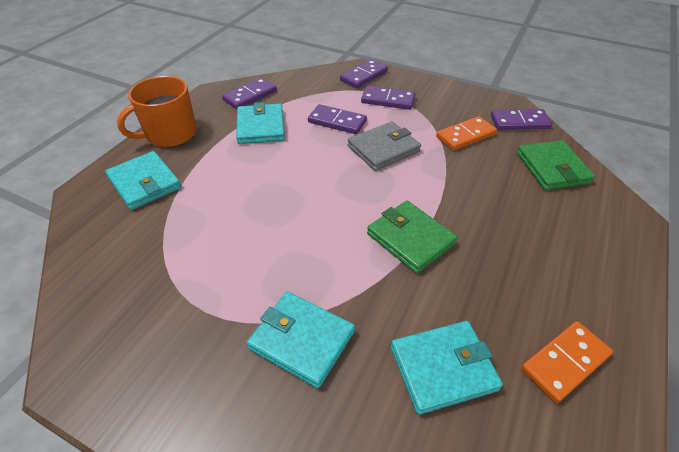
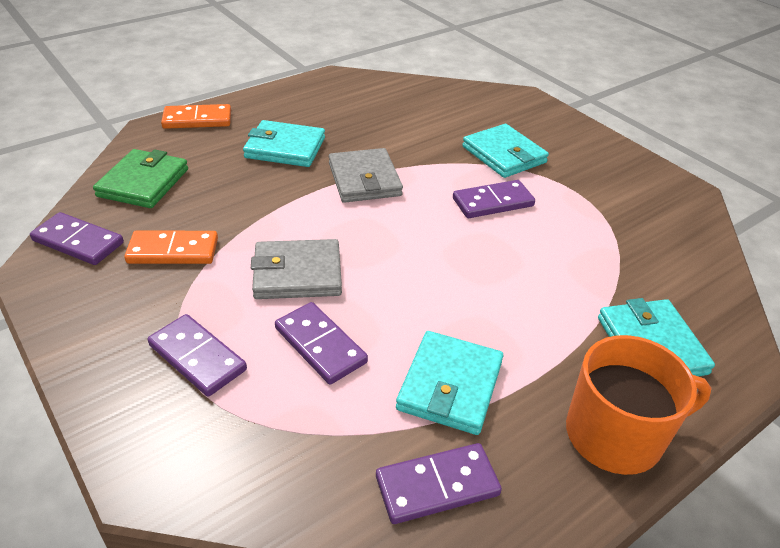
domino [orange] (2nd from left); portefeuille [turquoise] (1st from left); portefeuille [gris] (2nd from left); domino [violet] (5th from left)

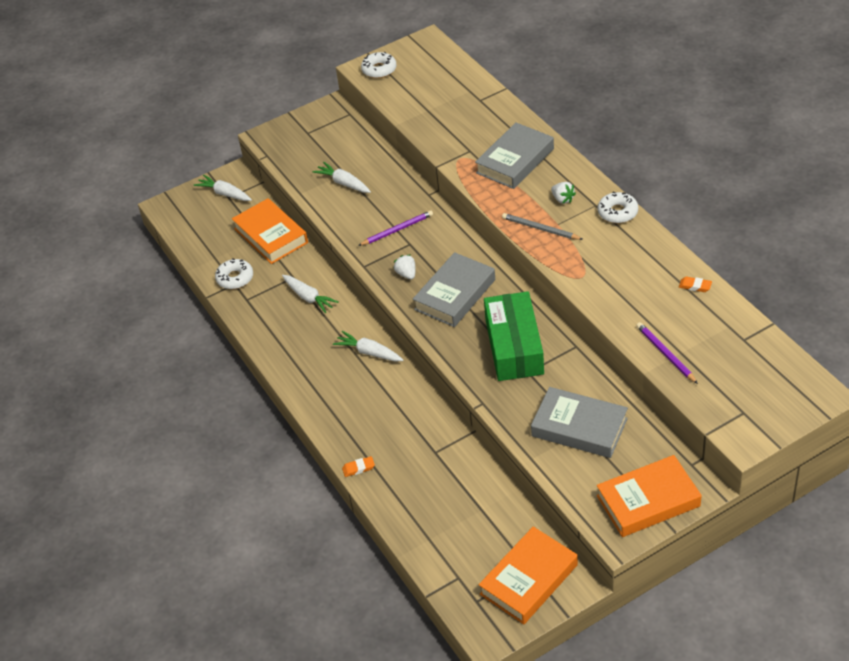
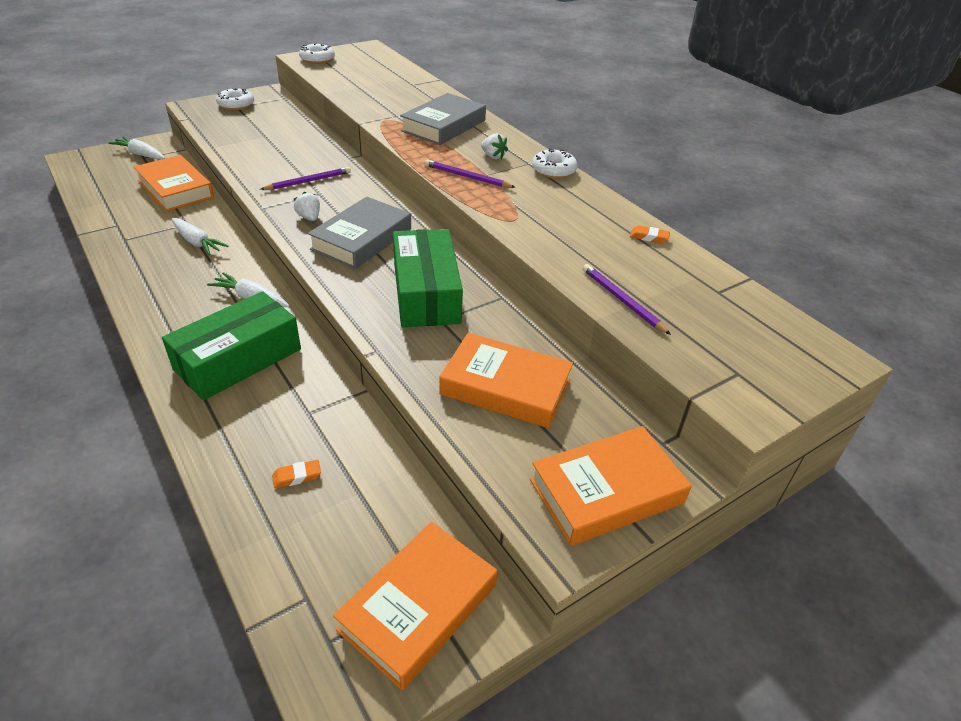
boîte [vert] (1st from left); beignet [blanc] (1st from left); gomme [orange] (1st from left); crayon [violet] (2nd from left); livre [orange] (3rd from left); carotte [blanc] (3rd from left in the first image)

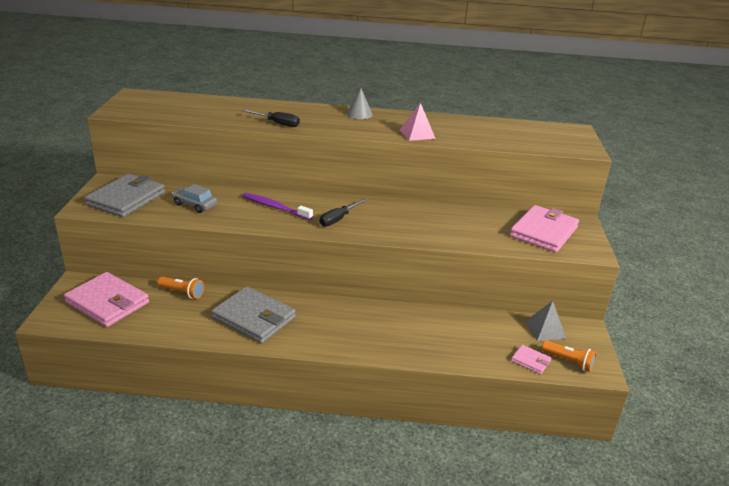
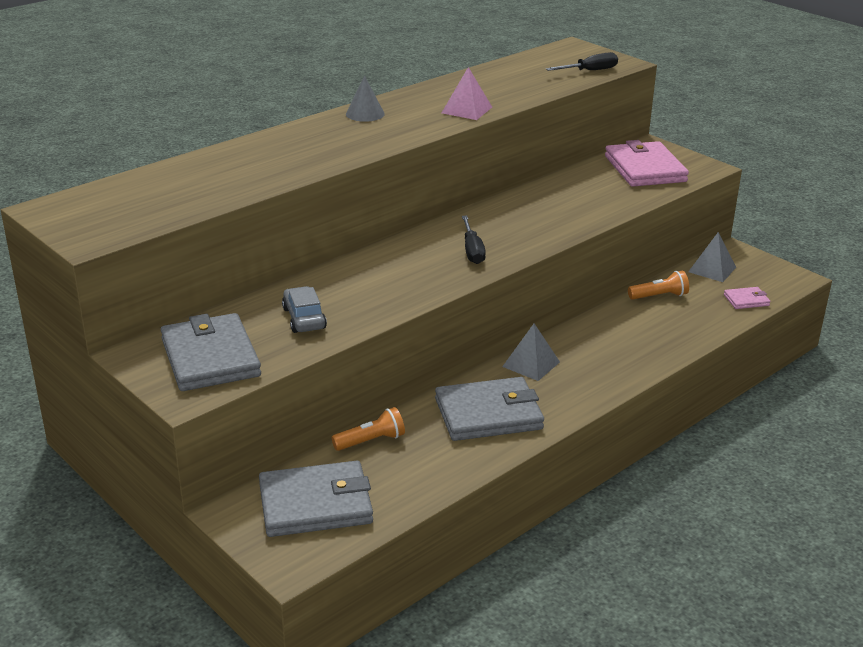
portefeuille [gris] (2nd from left); voiture [gris]; pyramide [gris] (1st from left); tournevis [noir] (2nd from left); lampe de poche [orange] (2nd from left); brosse à dents [violet]

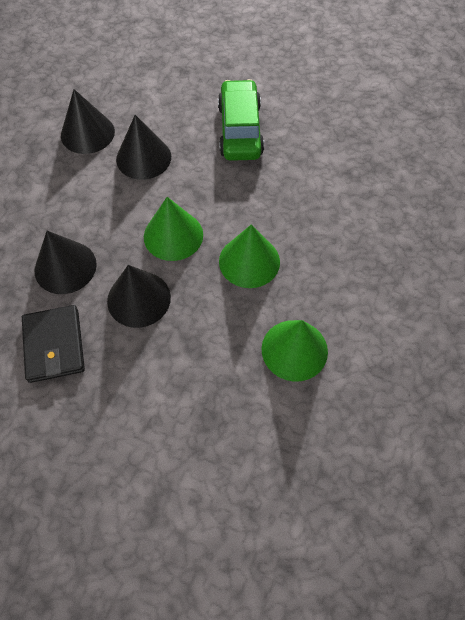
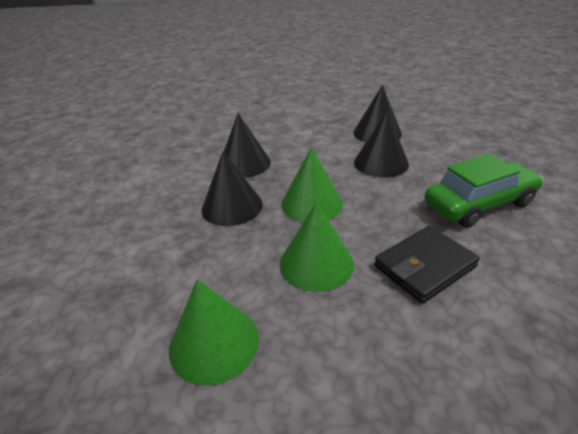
portefeuille [noir]

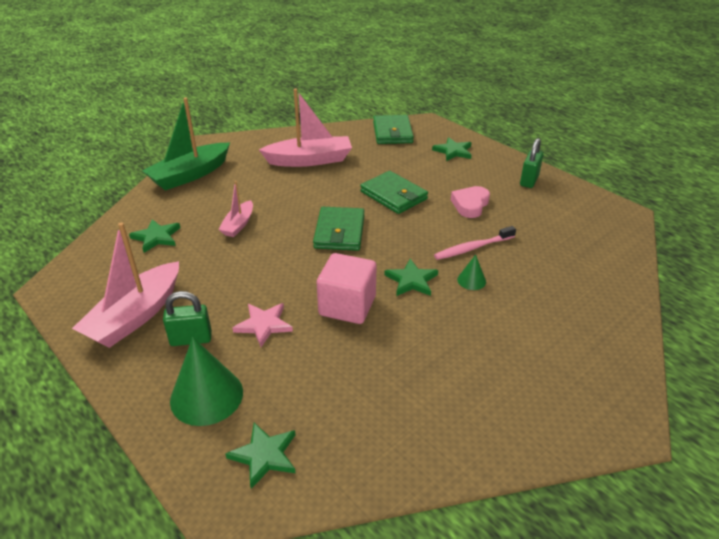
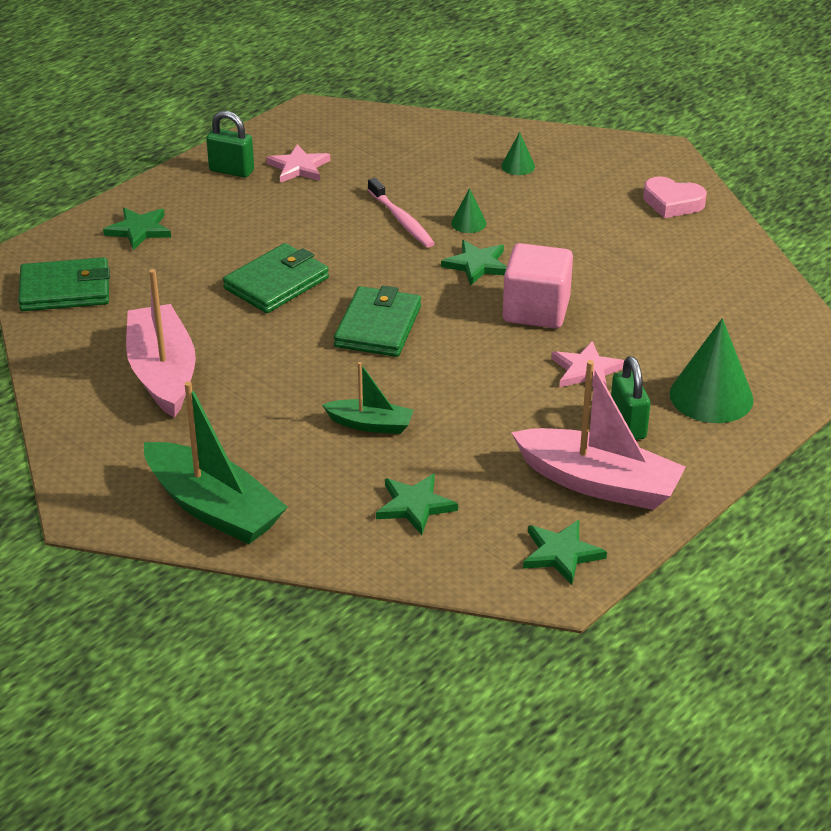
étoile [rose] (1st from left); bateau [vert] (2nd from left); portefeuille [vert] (3rd from left); cône [vert] (2nd from left); étoile [vert] (4th from left); cœur [rose]

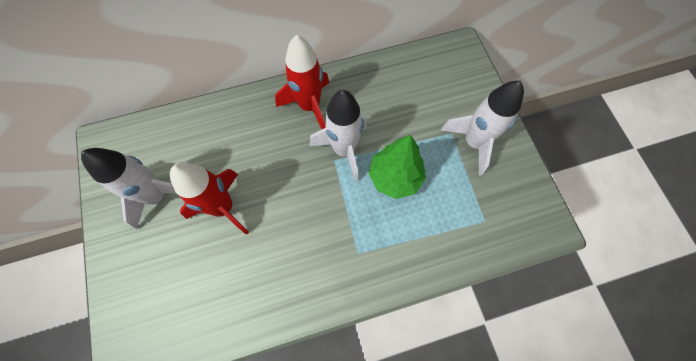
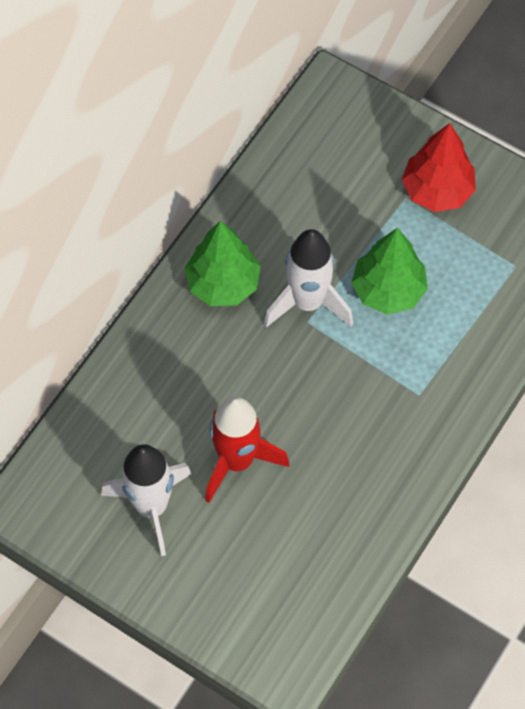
arbre [vert] (1st from left); arbre [rouge]

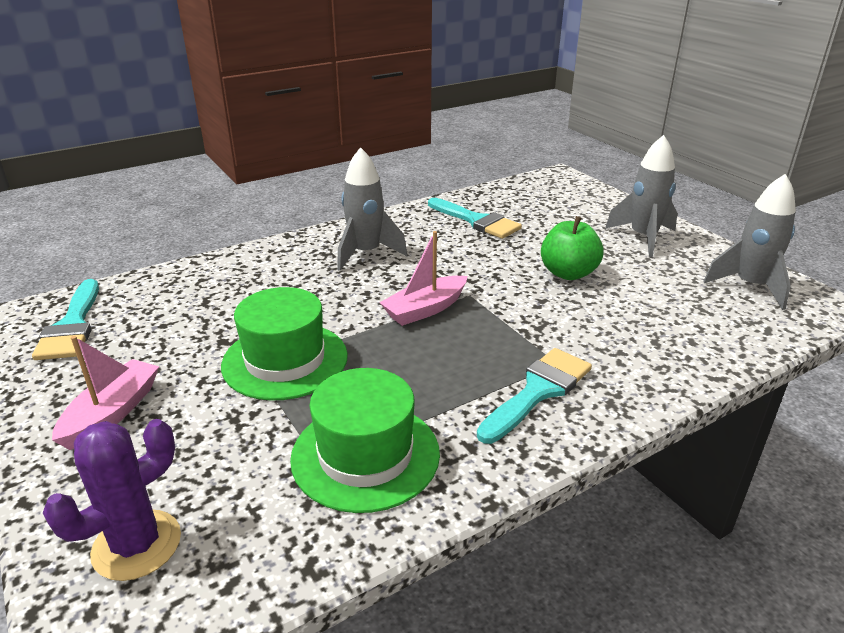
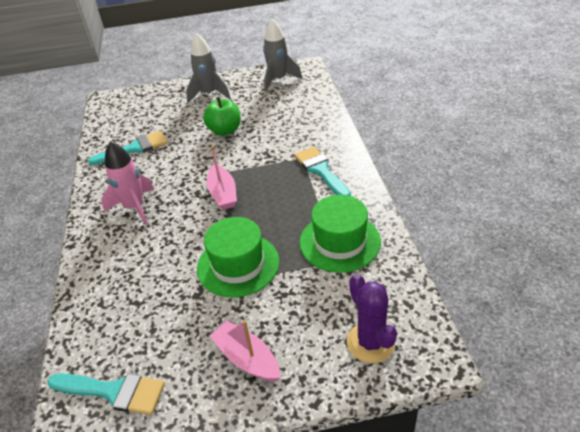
fusée [rose]

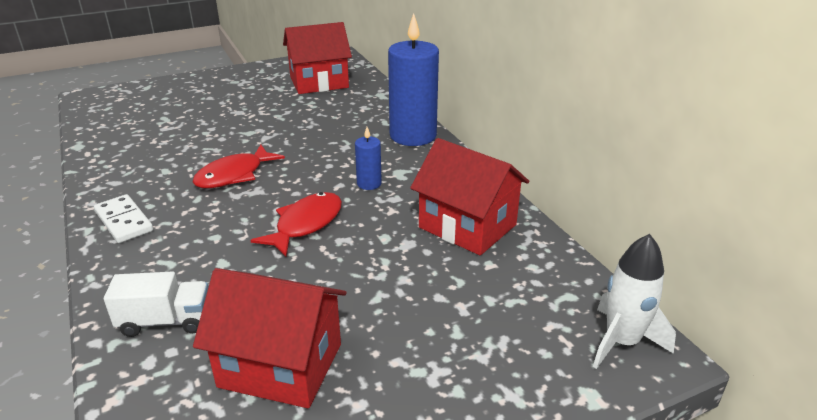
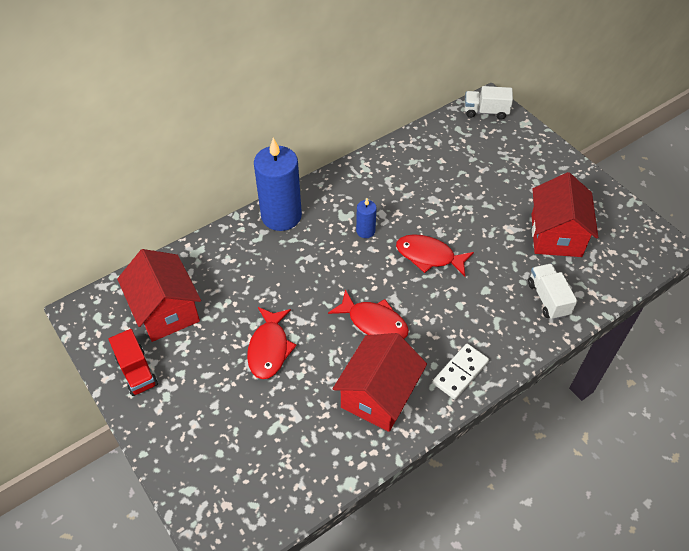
camion [rouge]; poisson [rouge] (1st from left); maison [rouge] (2nd from left); camion [blanc] (1st from left)

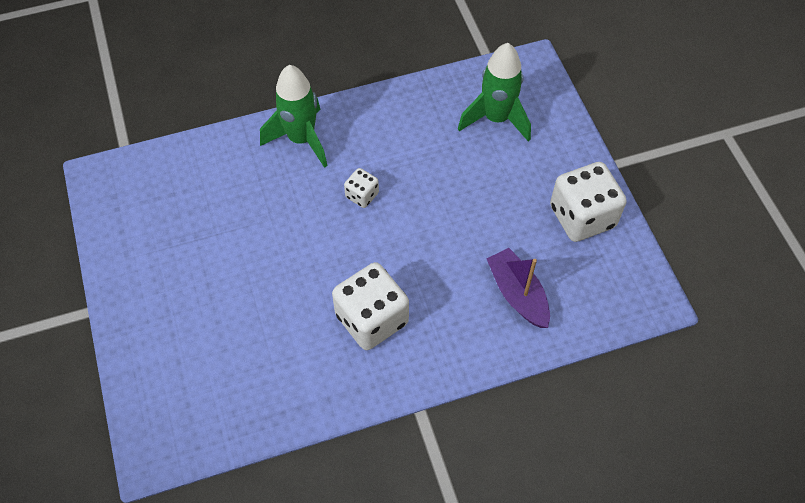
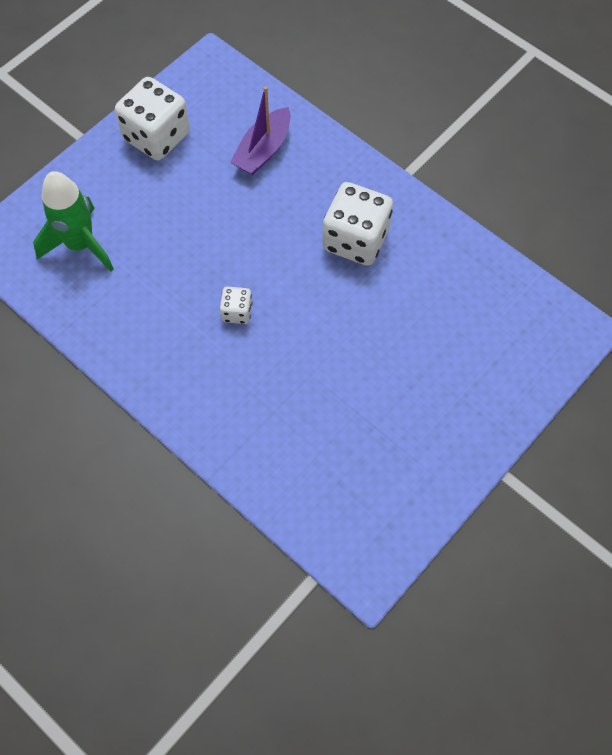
fusée [vert] (1st from left in the first image)

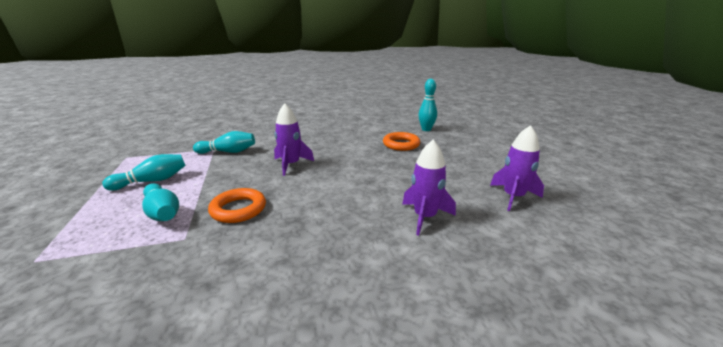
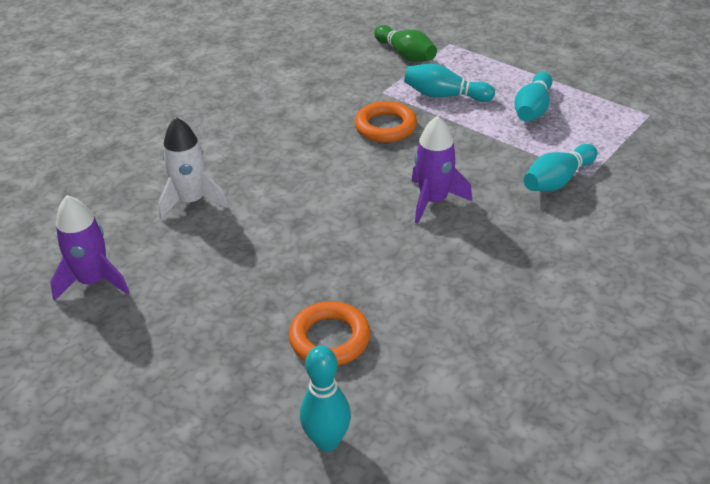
fusée [blanc]; quille [vert]

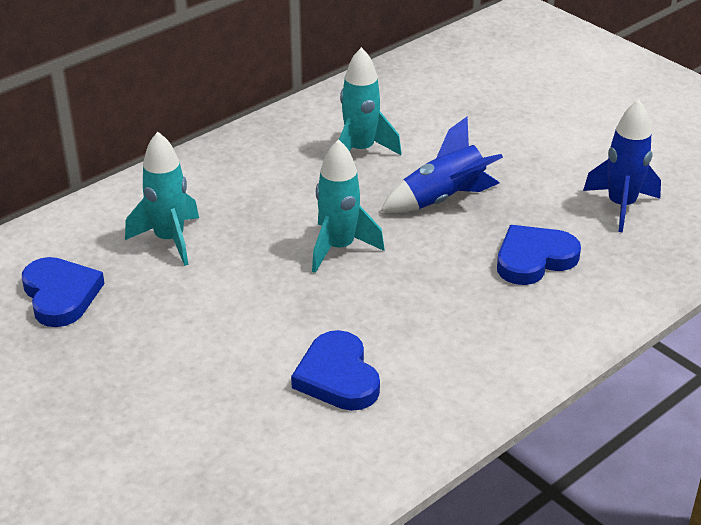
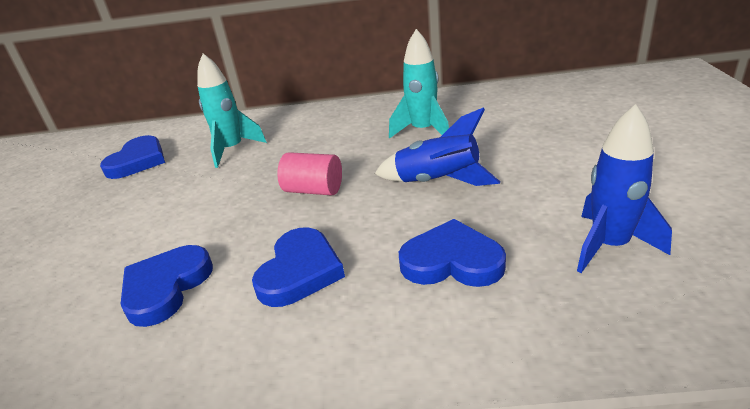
cœur [bleu] (3rd from left); cylindre [rose]

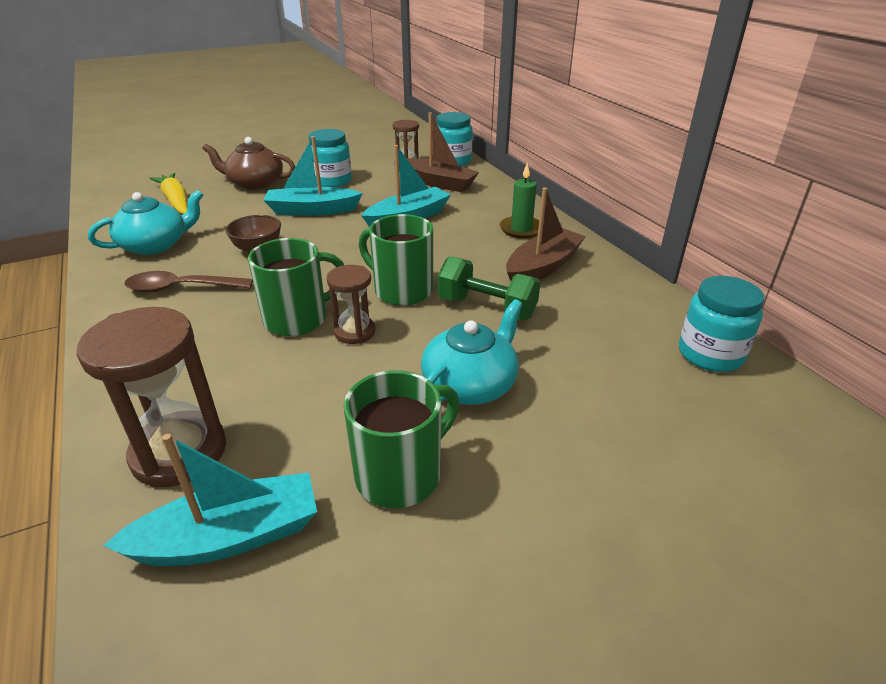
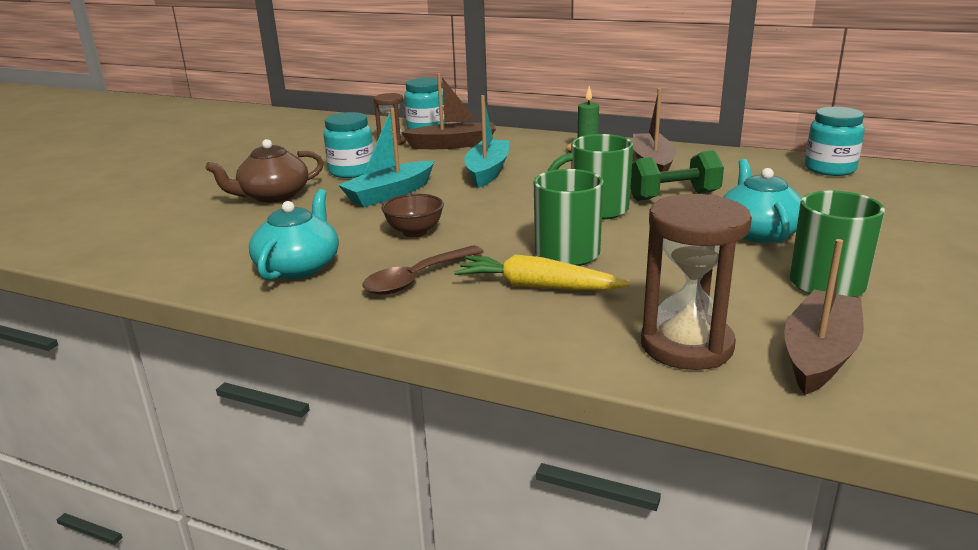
carotte [jaune]; bateau [marron] (3rd from left); sablier [marron] (2nd from left in the first image)

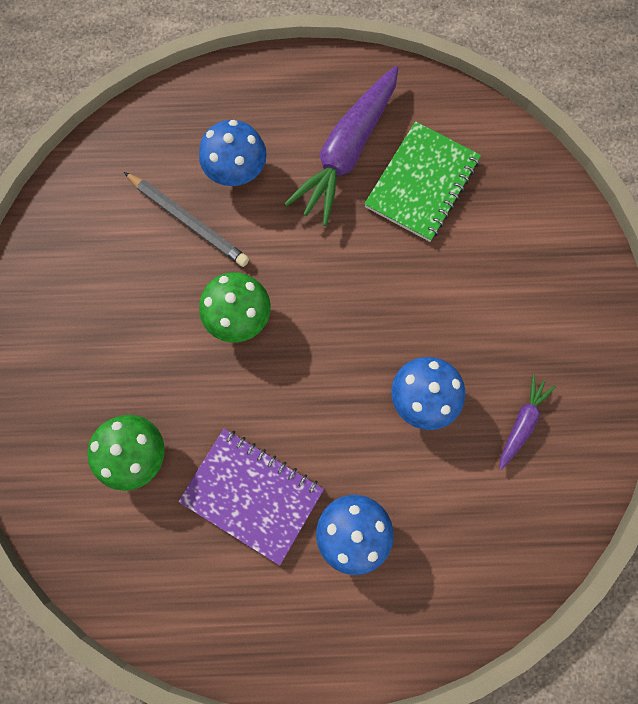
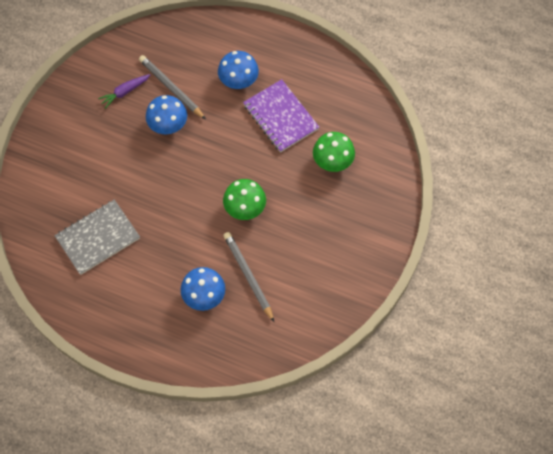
carnet [gris]; crayon [gris] (1st from left); carotte [violet] (1st from left in the first image)

